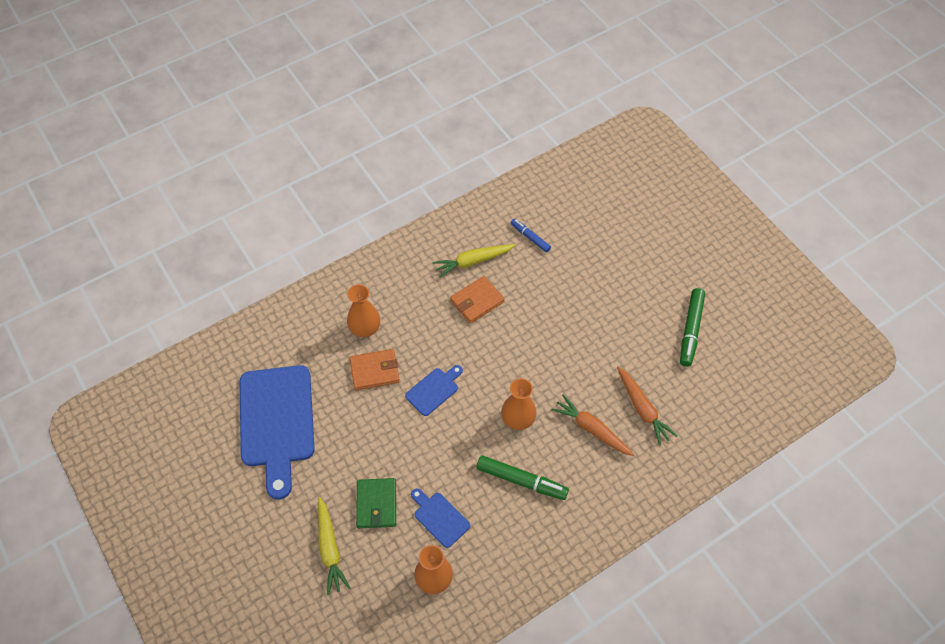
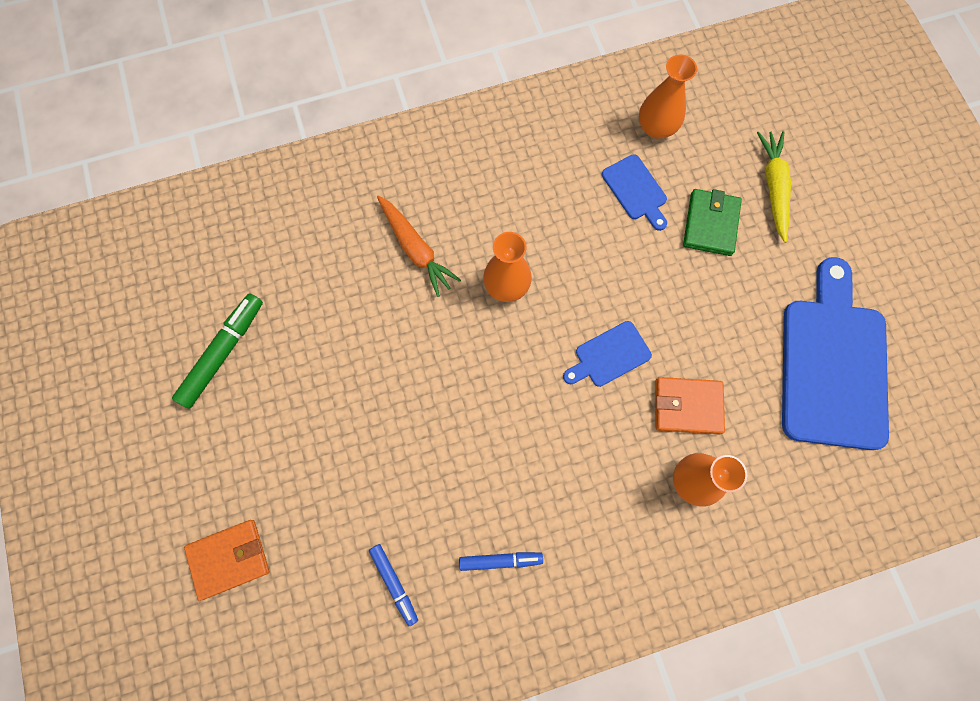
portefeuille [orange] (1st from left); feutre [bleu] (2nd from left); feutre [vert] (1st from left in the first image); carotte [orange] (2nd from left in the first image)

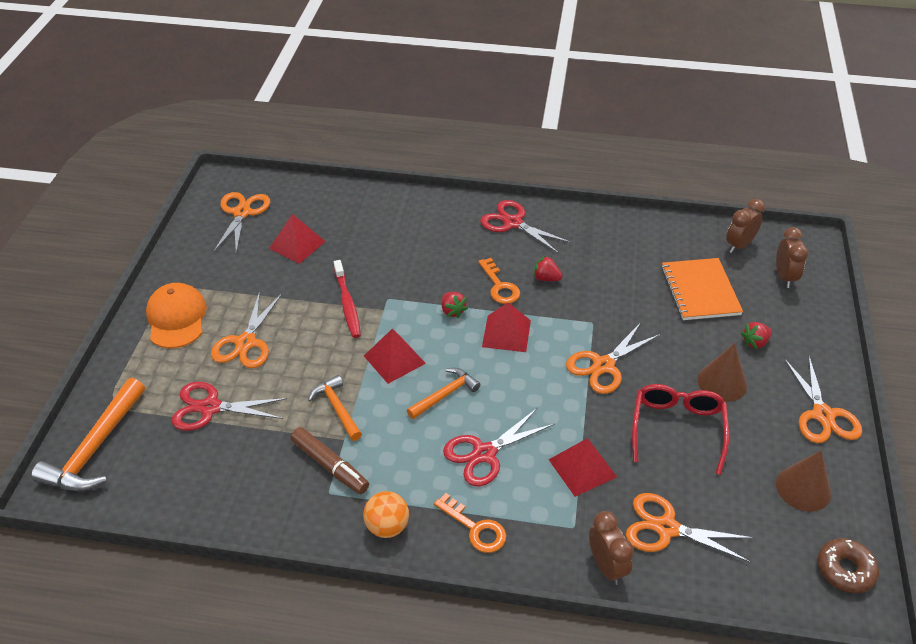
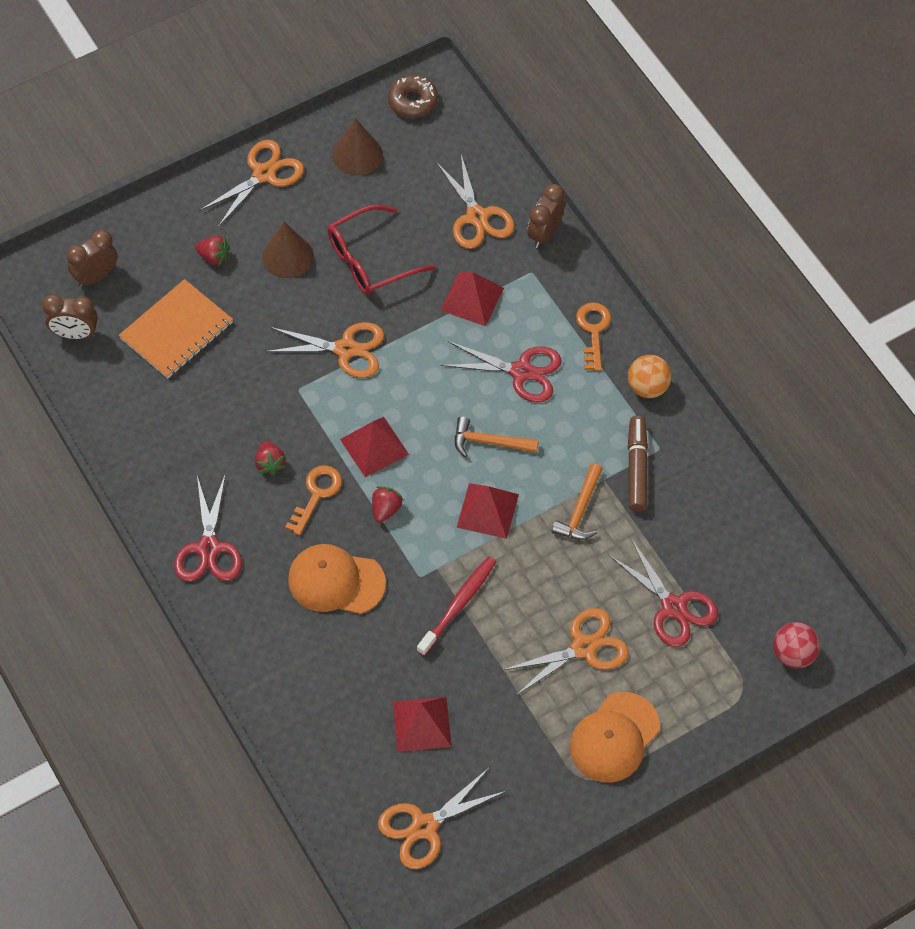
casquette [orange] (1st from left); balle [rouge]

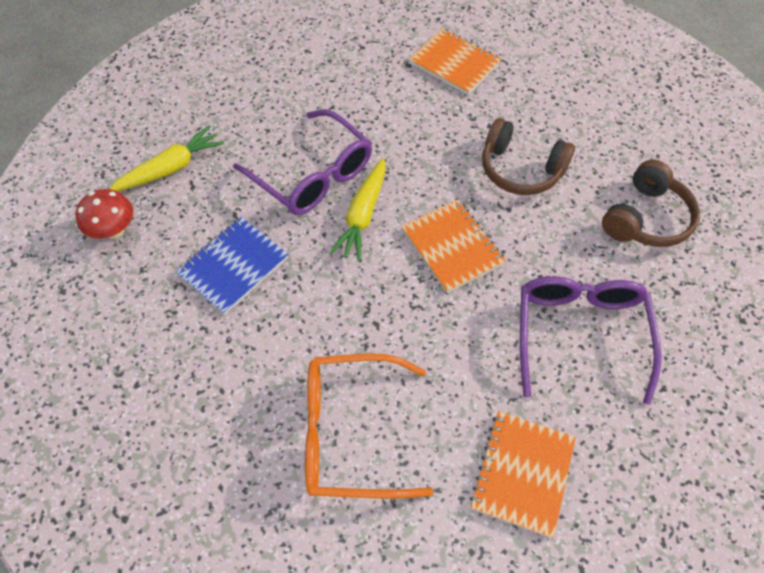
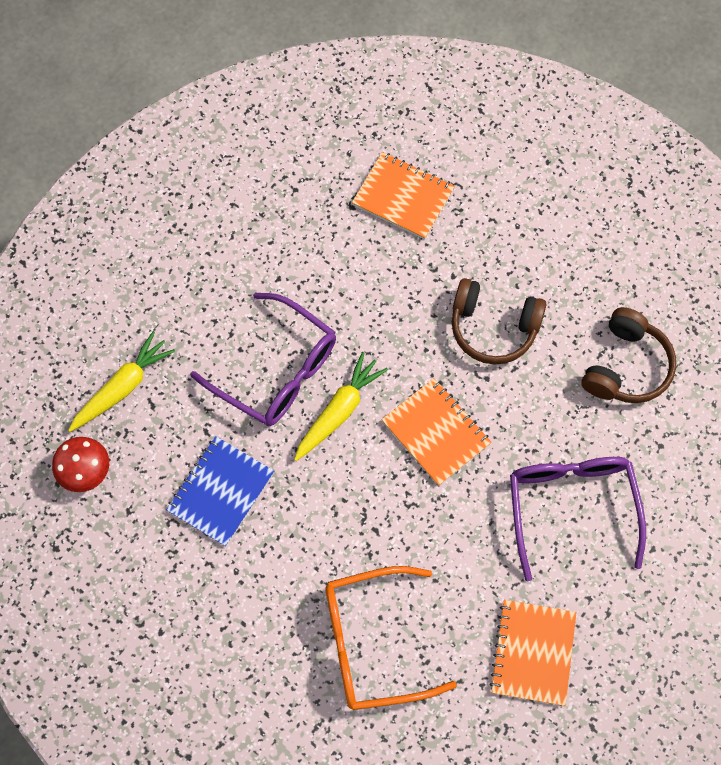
carotte [jaune] (2nd from left)

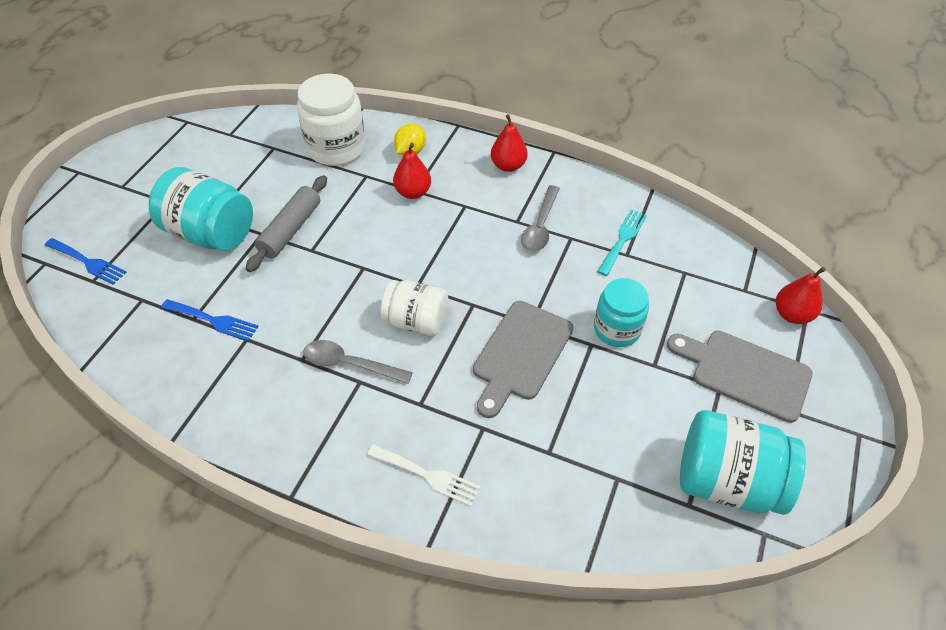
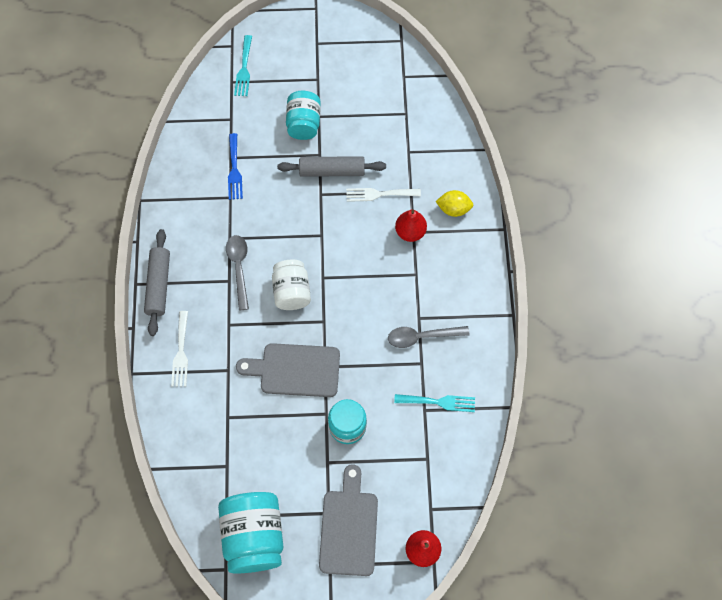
rouleau à pâtisserie [gris] (1st from left); fourchette [turquoise] (1st from left); bocal [turquoise] (2nd from left); fourchette [blanc] (2nd from left); bocal [blanc] (1st from left in the first image); poire [rouge] (2nd from left in the first image)

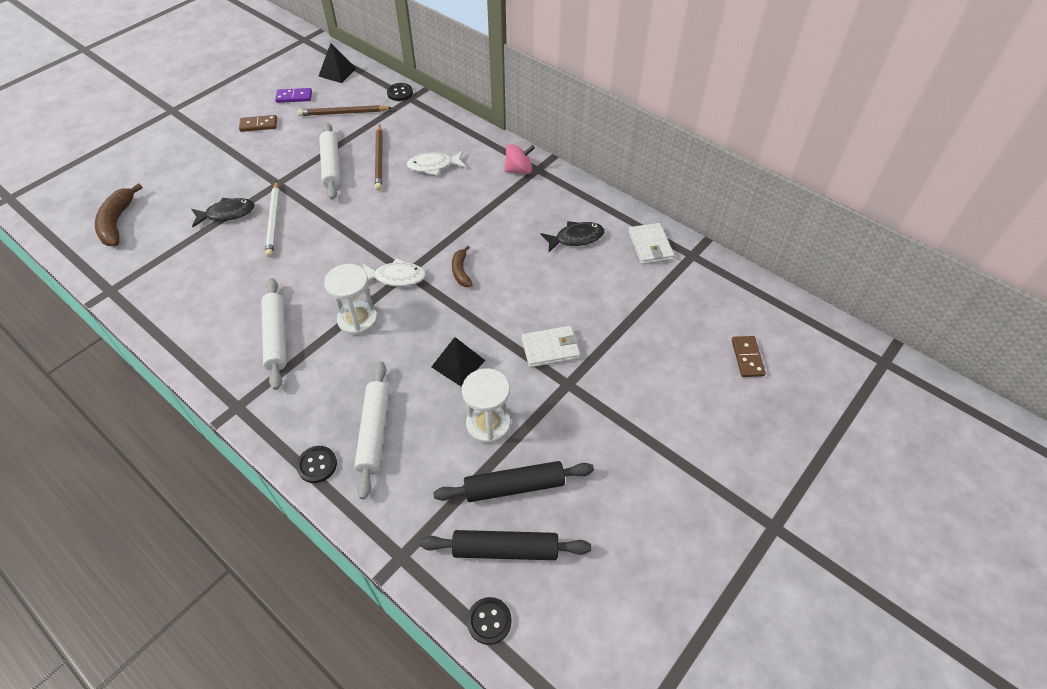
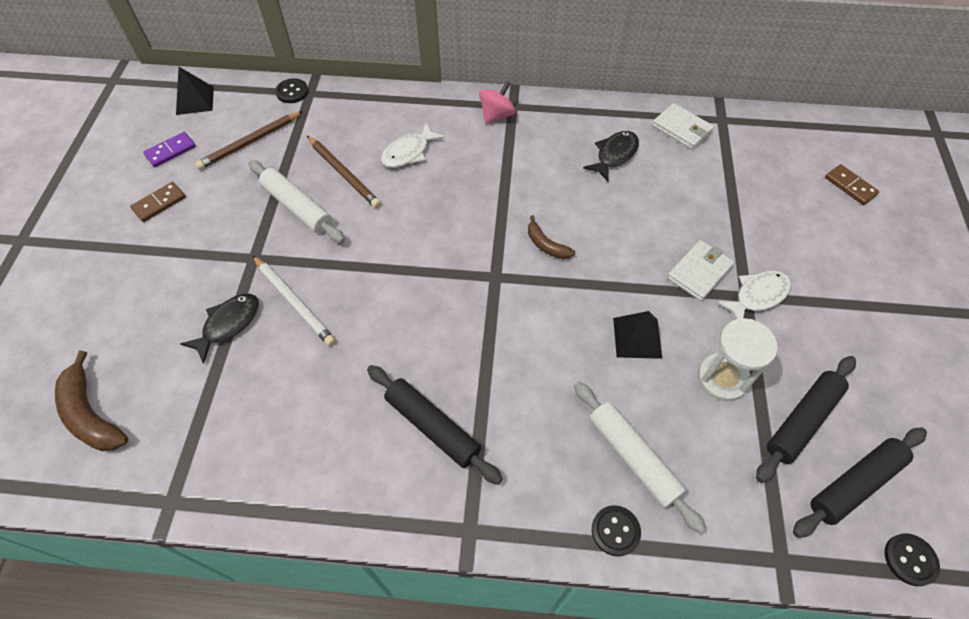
rouleau à pâtisserie [noir] (1st from left); poisson [blanc] (2nd from left); sablier [blanc] (1st from left in the first image)

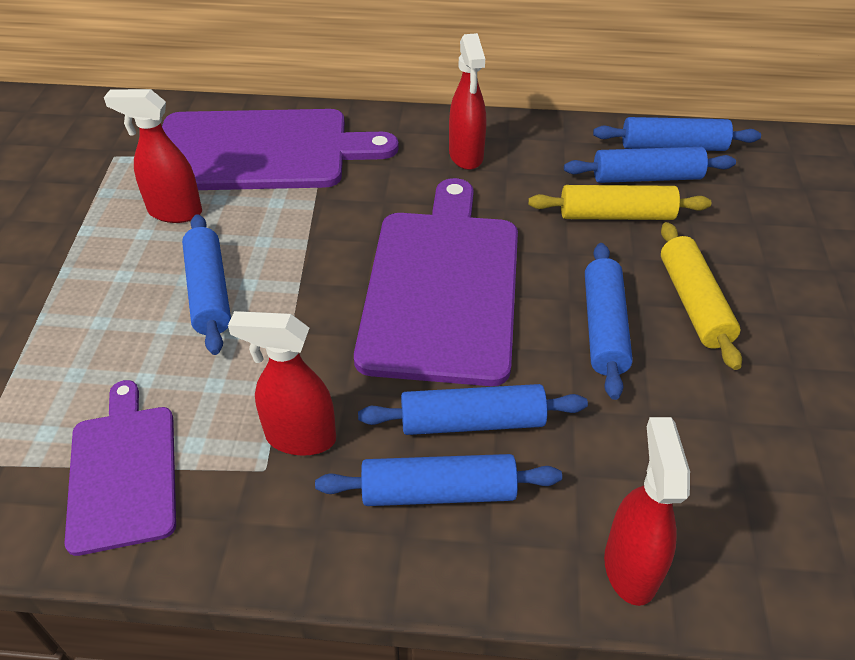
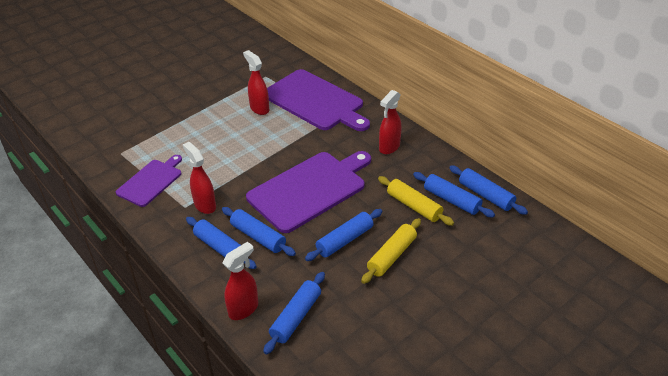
rouleau à pâtisserie [bleu] (3rd from left)

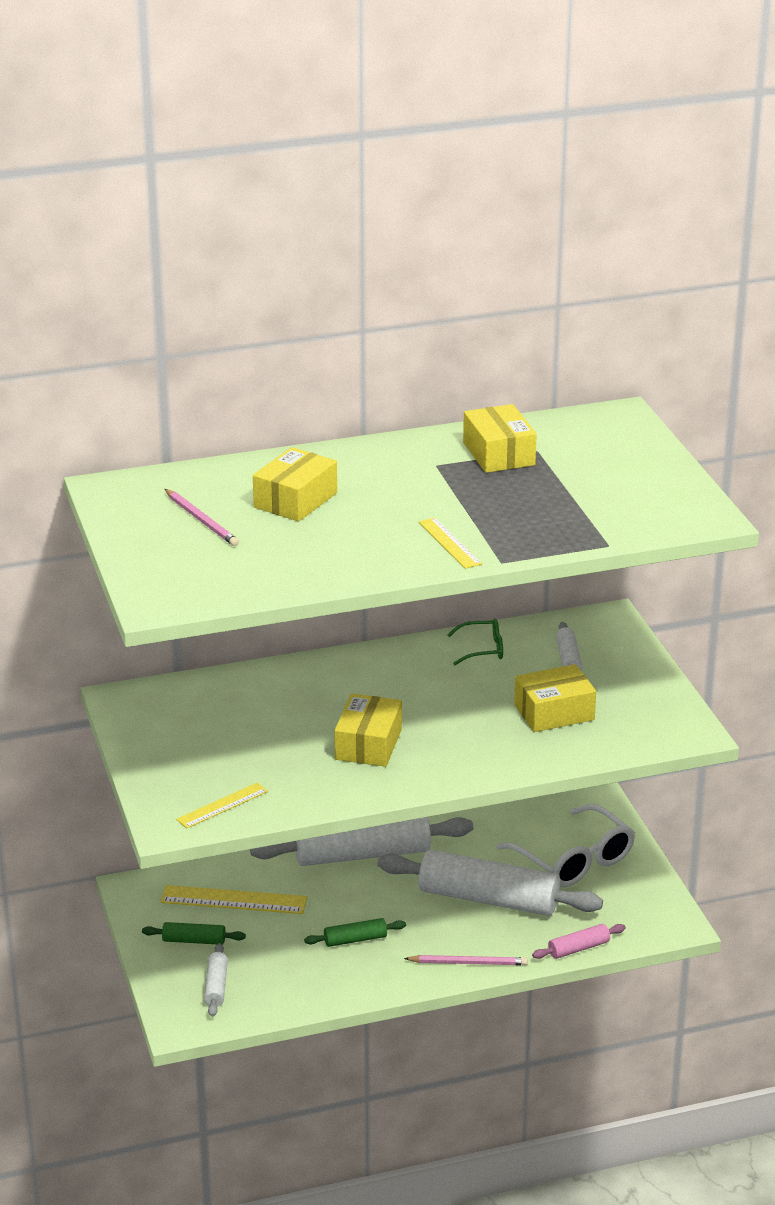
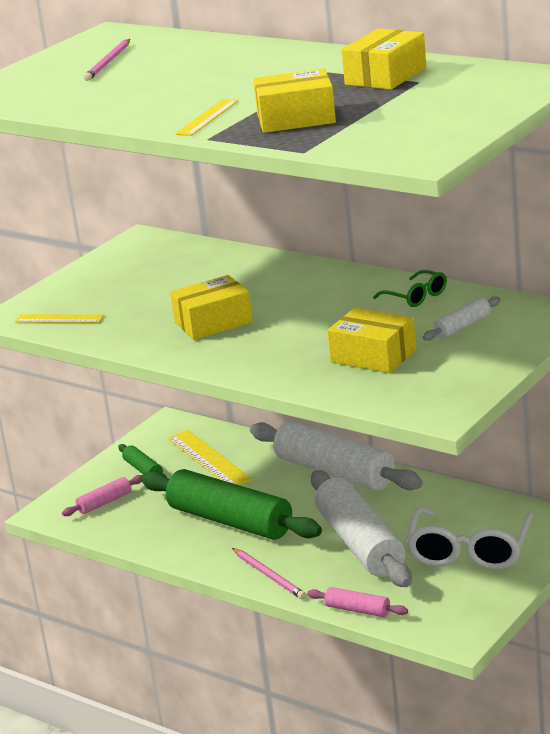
rouleau à pâtisserie [rose] (1st from left); rouleau à pâtisserie [vert] (2nd from left); boîte [jaune] (2nd from left)

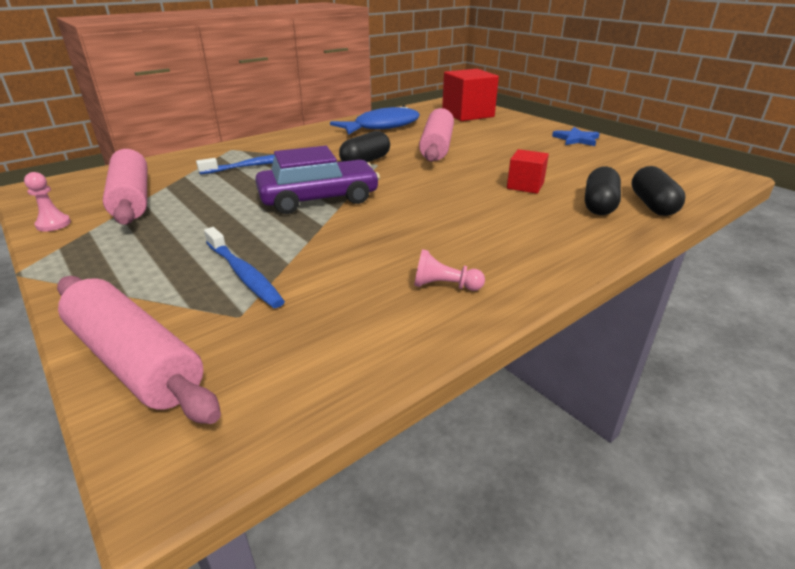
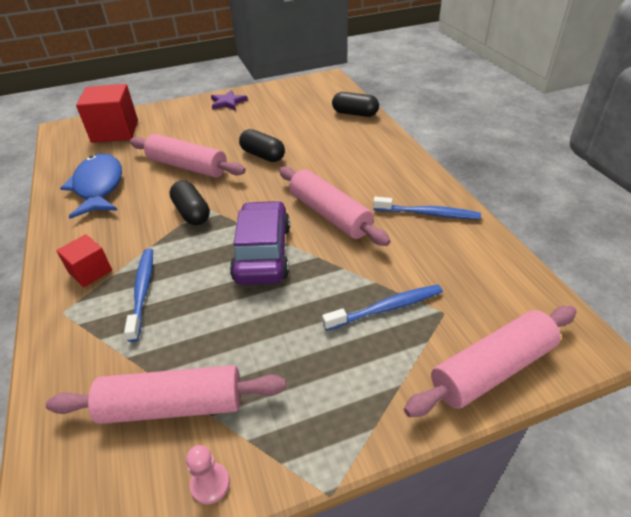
cube [rouge] (1st from left); étoile [violet]; gélule [noir] (2nd from left); rouleau à pâtisserie [rose] (3rd from left); brosse à dents [bleu] (3rd from left)

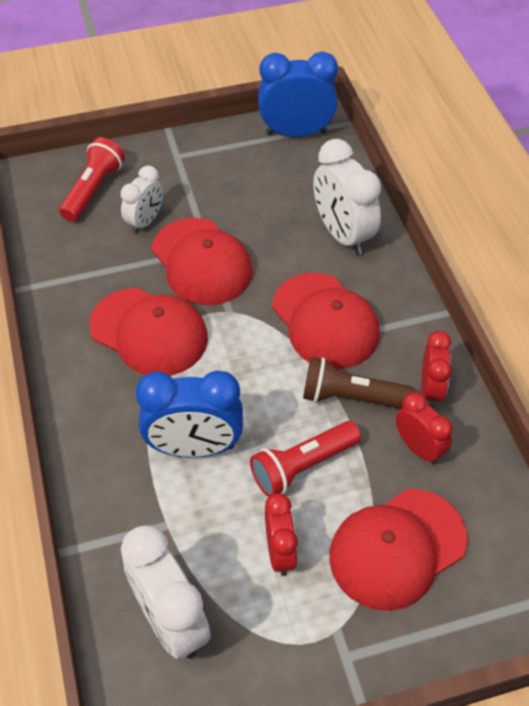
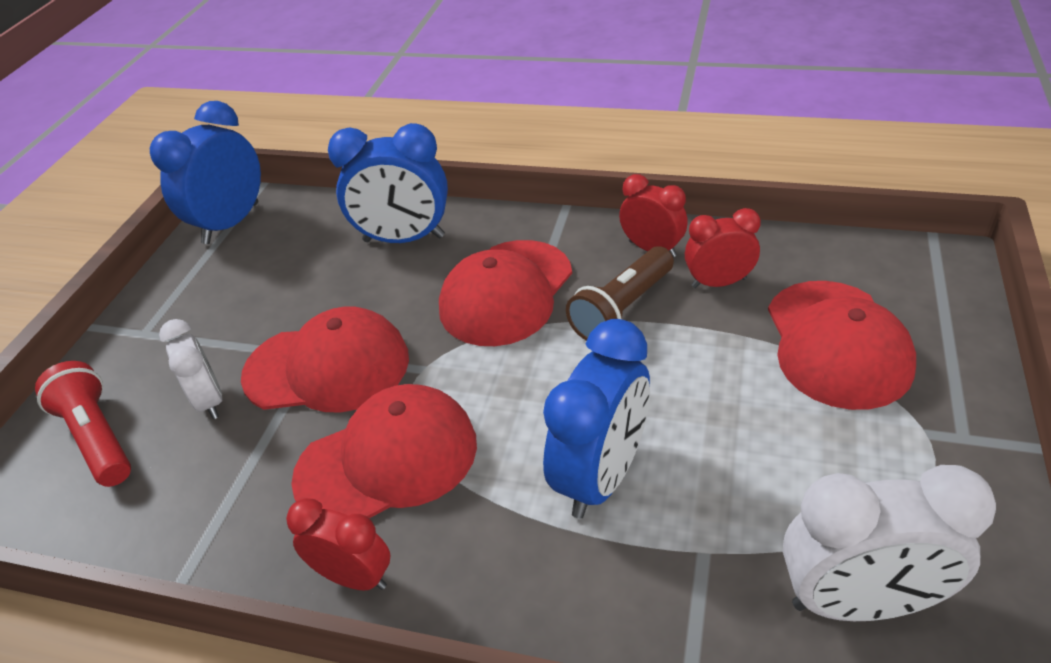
réveil [rouge] (1st from left); réveil [bleu] (2nd from left); casquette [rouge] (3rd from left); lampe de poche [rouge] (2nd from left in the first image)

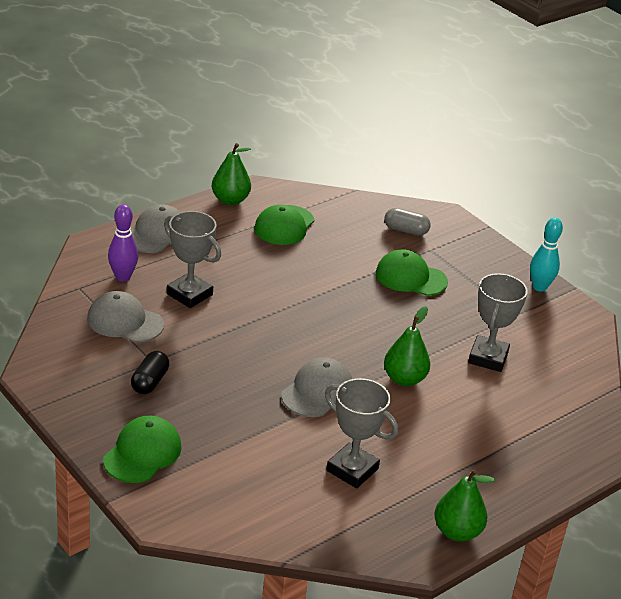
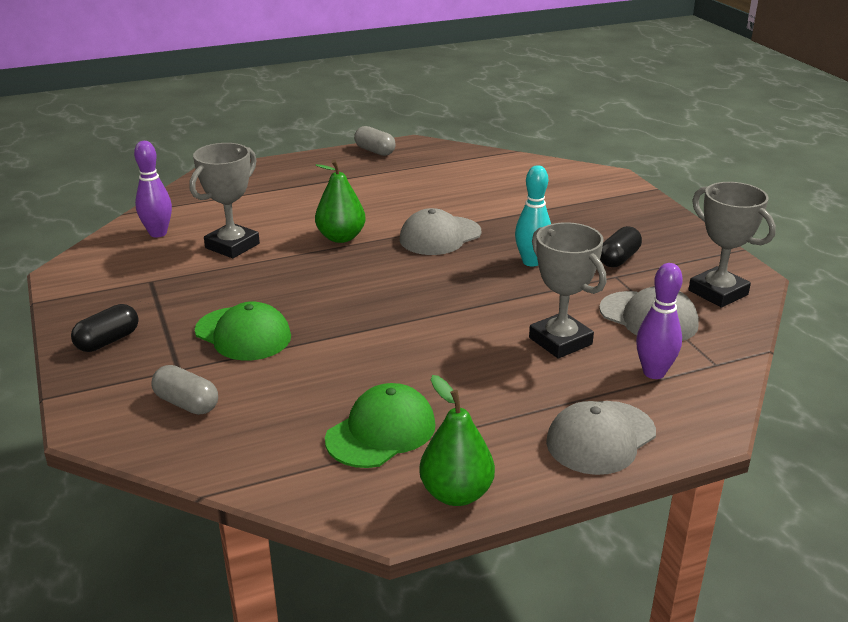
gélule [noir] (1st from left); quille [violet] (1st from left); gélule [gris] (2nd from left); quille [turquoise]; trophée [gris] (3rd from left); casquette [vert] (1st from left in the first image)

